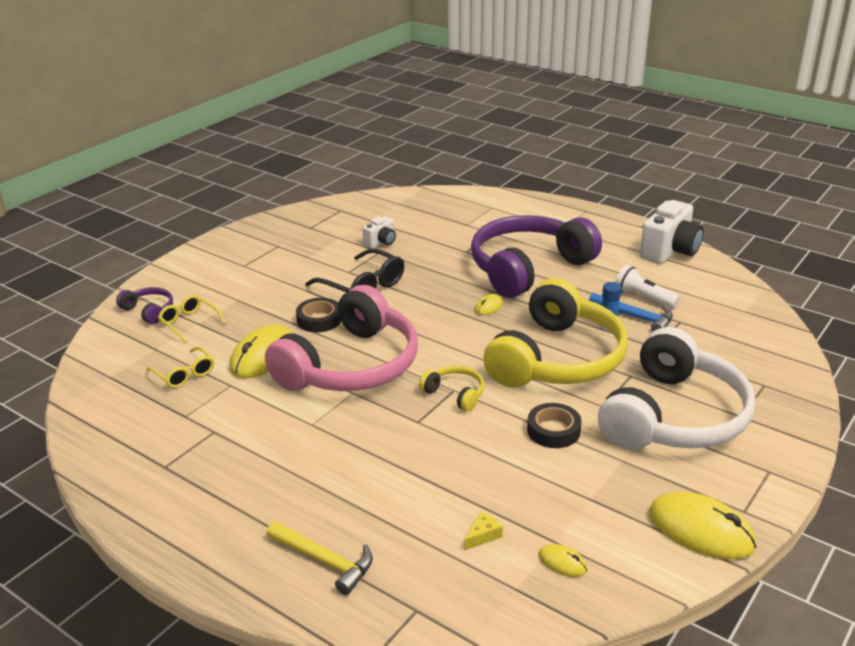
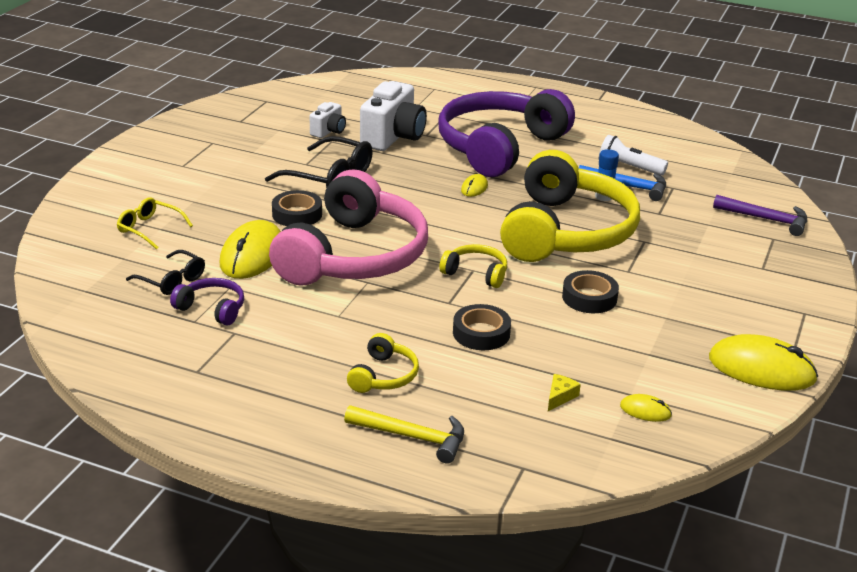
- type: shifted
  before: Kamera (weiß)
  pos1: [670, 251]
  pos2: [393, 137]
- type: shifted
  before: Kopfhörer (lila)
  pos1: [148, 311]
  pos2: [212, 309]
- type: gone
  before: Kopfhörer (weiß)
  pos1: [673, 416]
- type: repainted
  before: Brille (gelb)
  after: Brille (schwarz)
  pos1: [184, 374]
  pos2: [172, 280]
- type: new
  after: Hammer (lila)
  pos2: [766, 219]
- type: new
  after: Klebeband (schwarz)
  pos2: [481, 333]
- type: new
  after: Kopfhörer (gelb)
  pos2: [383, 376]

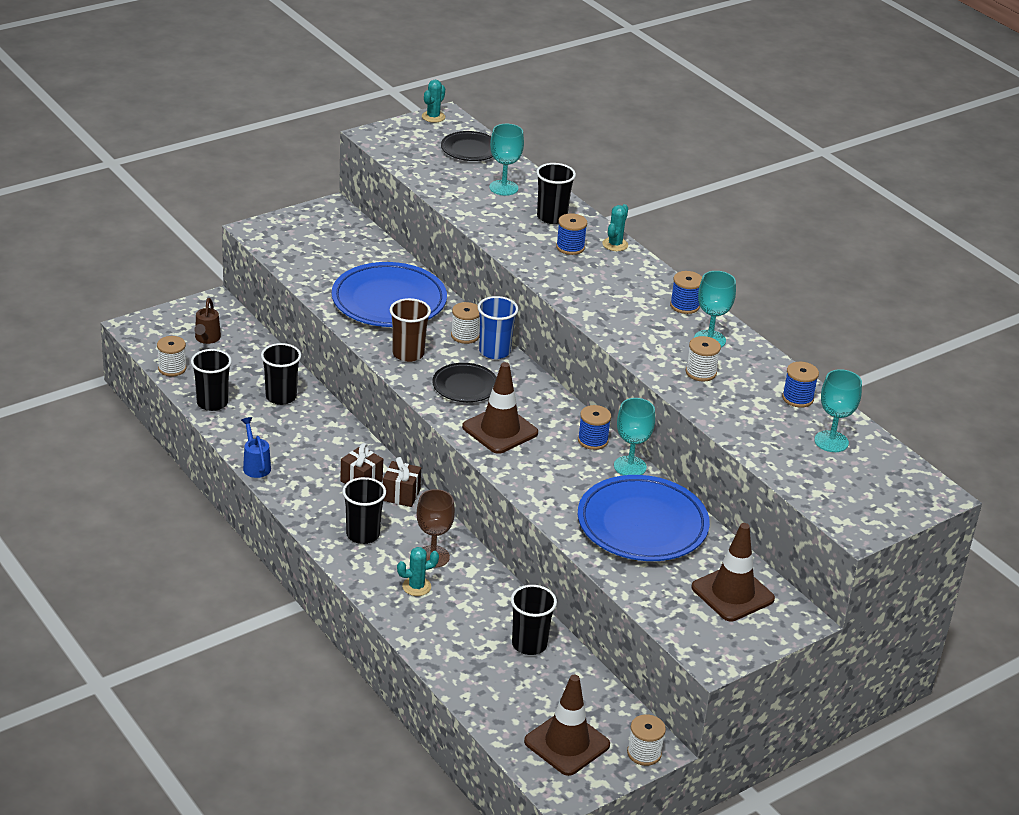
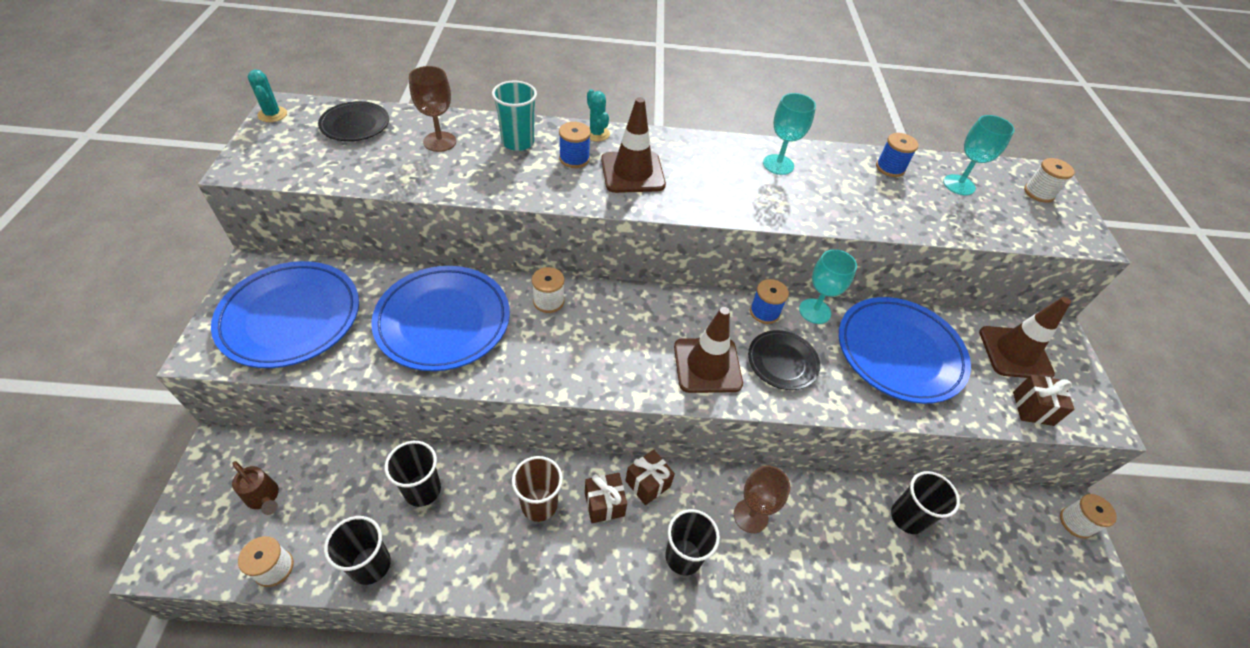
- type: repainted
  before: Kelch (türkis)
  after: Kelch (braun)
  pos1: [503, 188]
  pos2: [440, 142]
- type: repainted
  before: Becher (schwarz)
  after: Becher (türkis)
  pos1: [552, 217]
  pos2: [518, 142]
- type: gone
  before: Garnrolle (blau)
  pos1: [684, 305]
- type: gone
  before: Becher (blau)
  pos1: [494, 351]
- type: shifted
  before: Becher (braun)
  pos1: [408, 354]
  pos2: [539, 504]
- type: shifted
  before: Garnrolle (weiß)
  pos1: [701, 372]
  pos2: [1038, 193]
- type: shifted
  before: Teller (schwarz)
  pos1: [465, 386]
  pos2: [782, 362]
- type: gone
  before: Gießkanne (blau)
  pos1: [255, 465]
- type: gone
  before: Kaktus (türkis)
  pos1: [416, 586]
- type: shifted
  before: Leitkegel (braun)
  pos1: [567, 743]
  pos2: [632, 172]
- type: new
  after: Teller (blau)
  pos2: [290, 318]
- type: new
  after: Geschenk (braun)
  pos2: [1033, 408]

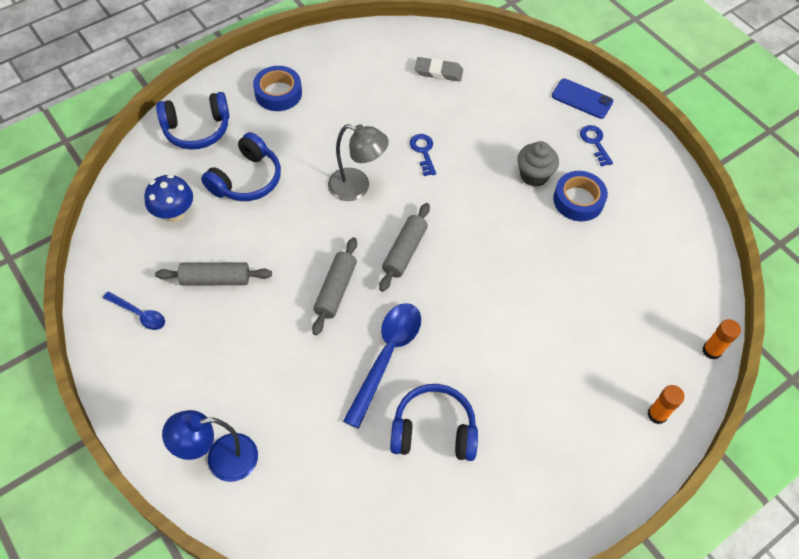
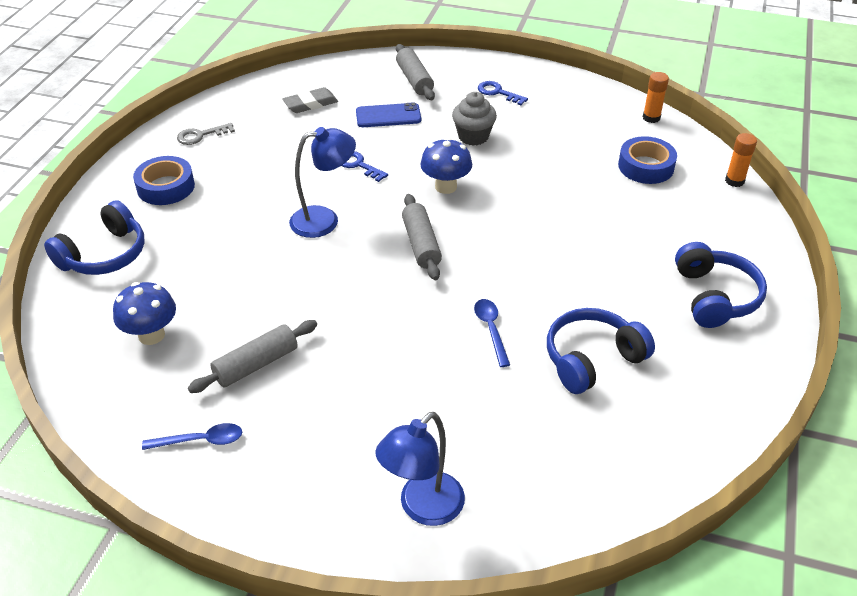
- type: shifted
  before: Handy (blau)
  pos1: [582, 99]
  pos2: [388, 116]
- type: repainted
  before: Lampe (grau)
  after: Lampe (blau)
  pos1: [357, 187]
  pos2: [324, 220]
- type: shifted
  before: Kopfhörer (blau)
  pos1: [247, 179]
  pos2: [715, 296]
- type: shifted
  before: Klebeband (blau)
  pos1: [578, 200]
  pos2: [646, 166]
- type: shifted
  before: Nudelholz (grau)
  pos1: [335, 290]
  pos2: [414, 80]
- type: scaled
  before: Löffel (blau)
  pos1: [387, 357]
  pos2: [491, 330]
  scale: 0.54
- type: shifted
  before: Klebestift (orange)
  pos1: [657, 414]
  pos2: [651, 118]
- type: new
  after: Schlüssel (grau)
  pos2: [201, 135]
- type: new
  after: Pilz (blau)
  pos2: [446, 186]

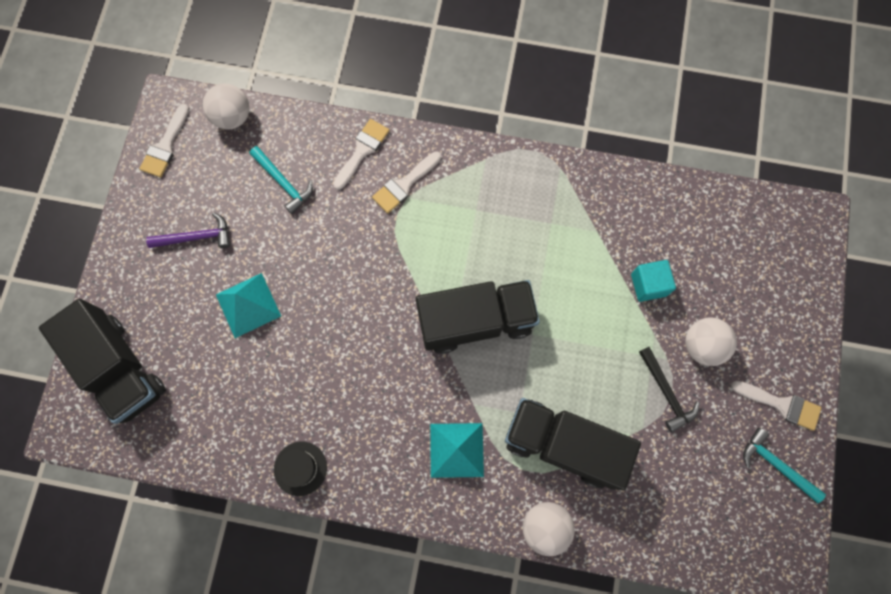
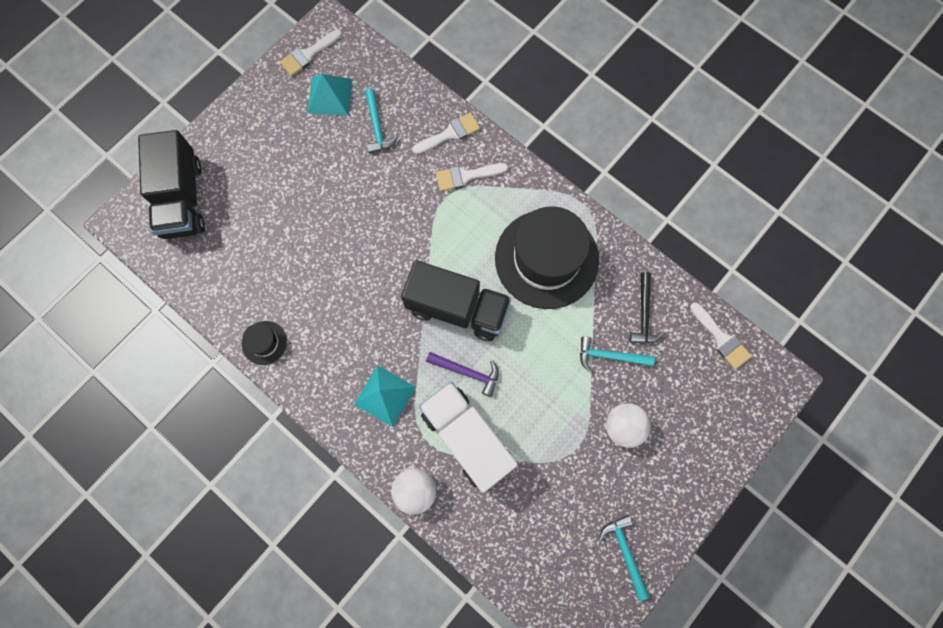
- type: gone
  before: Ball (weiß)
  pos1: [232, 117]
- type: shifted
  before: Hammer (lila)
  pos1: [196, 237]
  pos2: [467, 372]
- type: swapped
  before: Kubus (türkis)
  after: Hammer (türkis)
  pos1: [648, 285]
  pos2: [609, 356]
- type: shifted
  before: Pyramide (türkis)
  pos1: [248, 305]
  pos2: [329, 96]
- type: shifted
  before: Hammer (schwarz)
  pos1: [666, 393]
  pos2: [644, 314]
- type: shifted
  before: Pinsel (weiß)
  pos1: [781, 404]
  pos2: [721, 339]
- type: repainted
  before: Lastwagen (schwarz)
  after: Lastwagen (weiß)
  pos1: [563, 444]
  pos2: [467, 438]
- type: new
  after: Hut (schwarz)
  pos2: [546, 259]

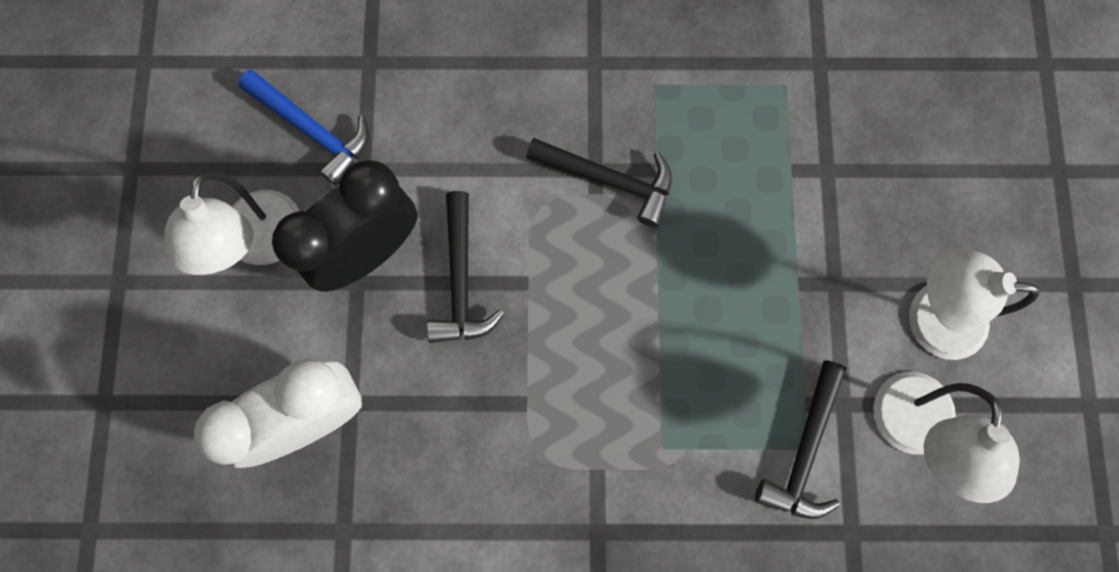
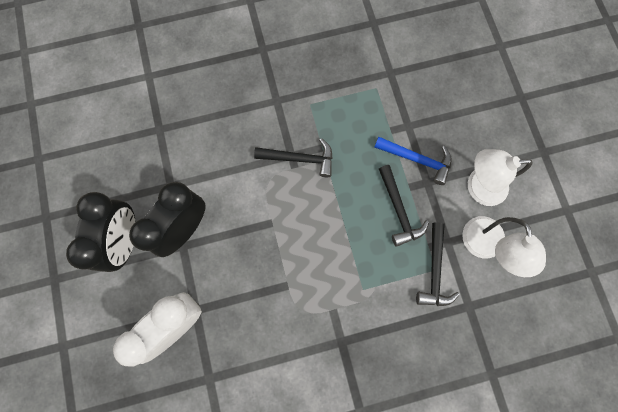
- type: shifted
  before: Hammer (blau)
  pos1: [312, 130]
  pos2: [417, 160]
- type: swapped
  before: Lampe (weiß)
  after: Wecker (schwarz)
  pos1: [260, 245]
  pos2: [126, 240]
- type: shifted
  before: Hammer (schwarz)
  pos1: [461, 280]
  pos2: [398, 210]

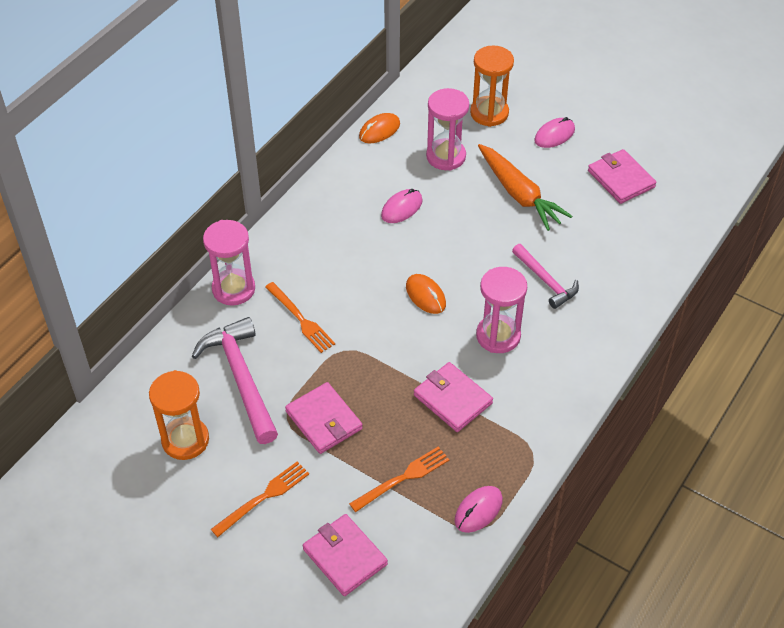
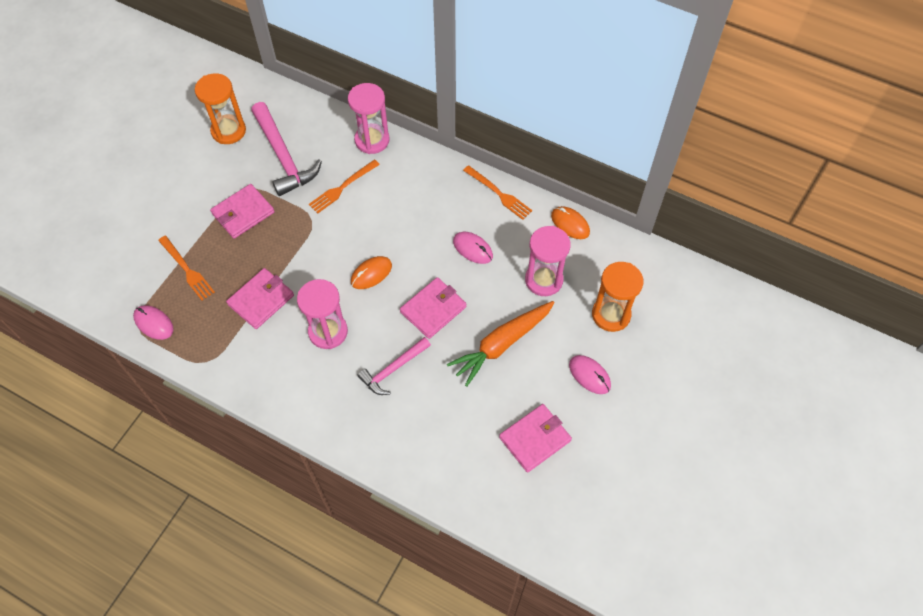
- type: rotated
  before: Hammer (rosa)
  pos1: [241, 378]
  pos2: [283, 156]
  turn: 90
- type: shifted
  before: Gabel (orange)
  pos1: [263, 497]
  pos2: [499, 194]
- type: shifted
  before: Geldbörse (rosa)
  pos1: [345, 557]
  pos2: [433, 309]

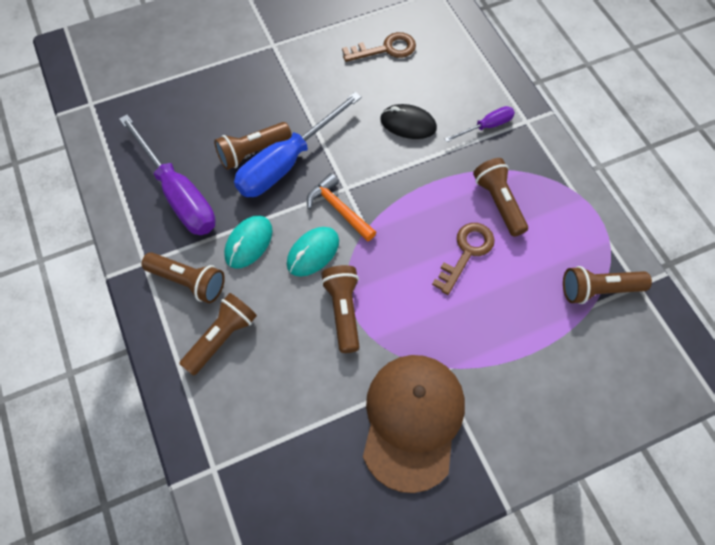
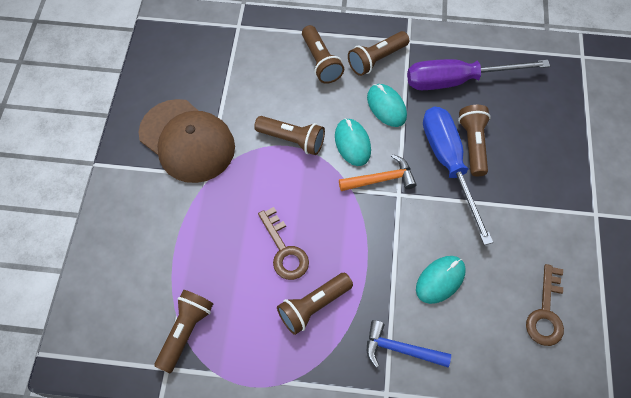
- type: repainted
  before: Computermaus (schwarz)
  after: Computermaus (türkis)
  pos1: [408, 124]
  pos2: [440, 280]
- type: swapped
  before: Schraubenzieher (lila)
  after: Hammer (blau)
  pos1: [486, 127]
  pos2: [400, 349]
- type: rotated
  before: Taschenlampe (braun)
  pos1: [499, 203]
  pos2: [313, 306]
  turn: 135

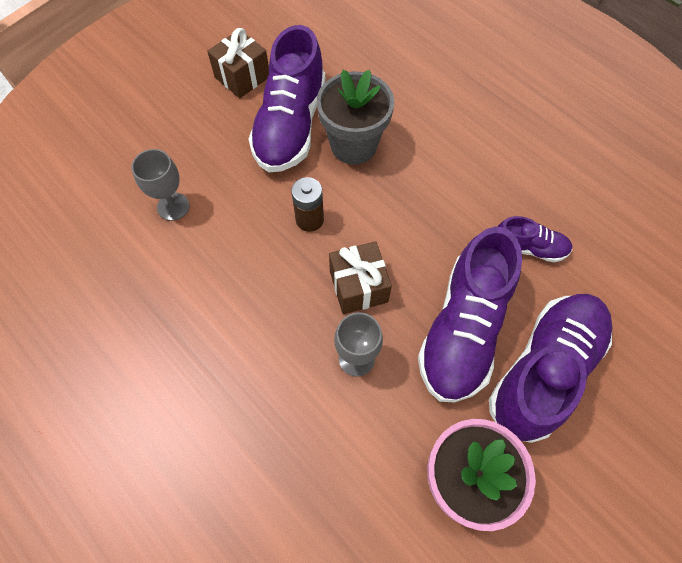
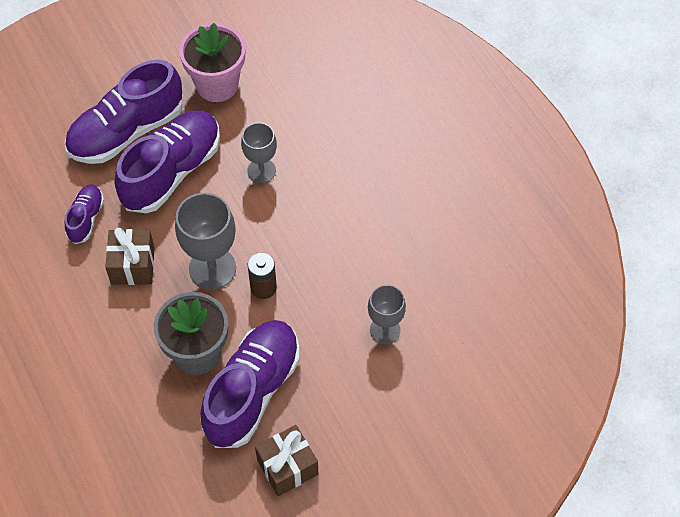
- type: rotated
  before: Schuh (lila)
  pos1: [528, 248]
  pos2: [86, 219]
  turn: 75
- type: shifted
  before: Geschenk (braun)
  pos1: [358, 286]
  pos2: [133, 265]
- type: new
  after: Kelch (grau)
  pos2: [212, 268]

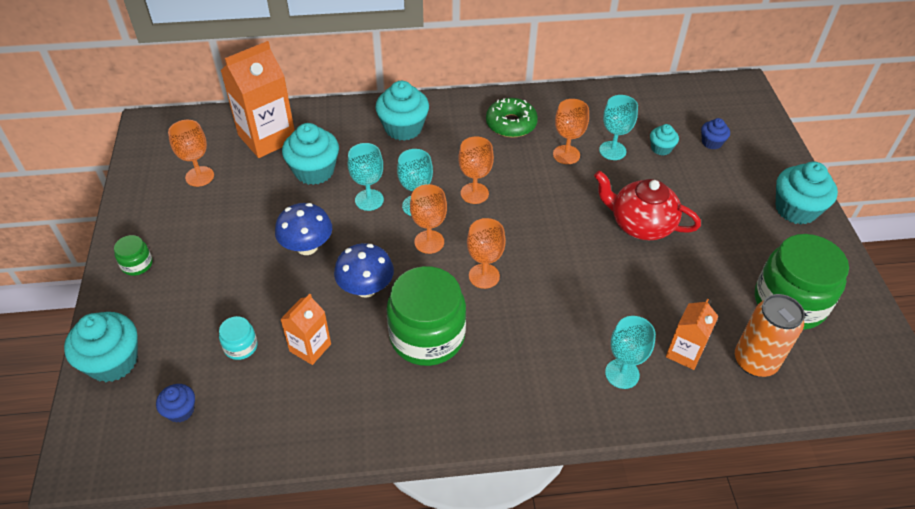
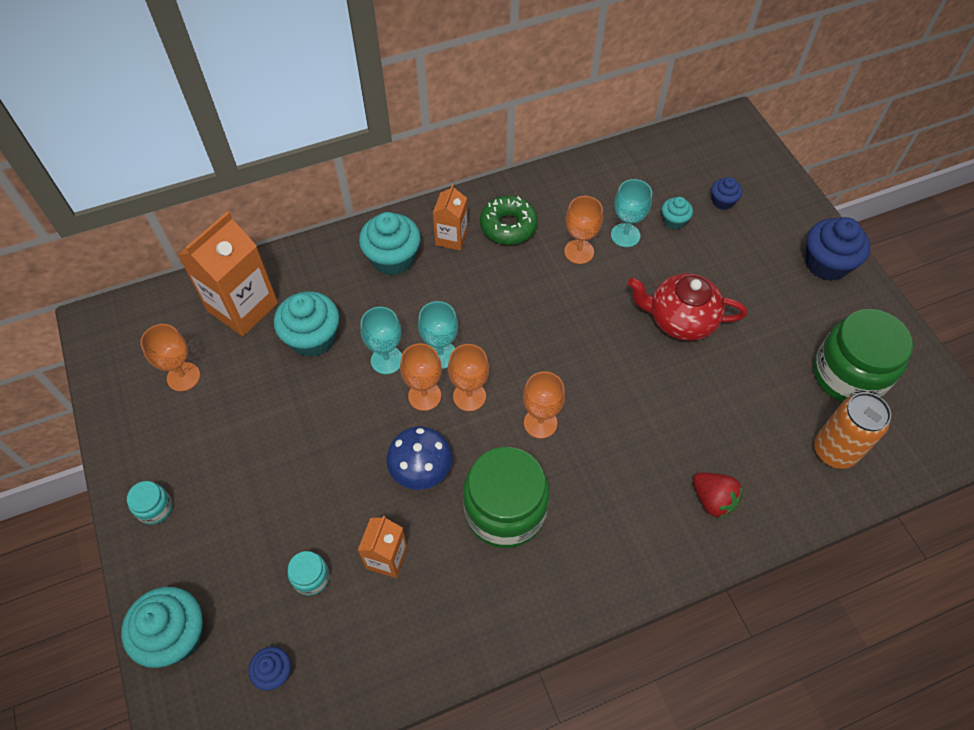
- type: shifted
  before: Kelch (orange)
  pos1: [474, 193]
  pos2: [424, 396]
- type: repainted
  before: Muffin (türkis)
  after: Muffin (blau)
  pos1: [796, 209]
  pos2: [826, 263]
- type: gone
  before: Pilz (blau)
  pos1: [307, 247]
- type: repainted
  before: Einmachglas (grün)
  after: Einmachglas (türkis)
  pos1: [137, 264]
  pos2: [155, 508]
- type: shifted
  before: Getränkekarton (orange)
  pos1: [684, 352]
  pos2: [451, 238]
- type: swapped
  before: Kelch (türkis)
  after: Erdbeere (rot)
  pos1: [622, 374]
  pos2: [713, 500]

